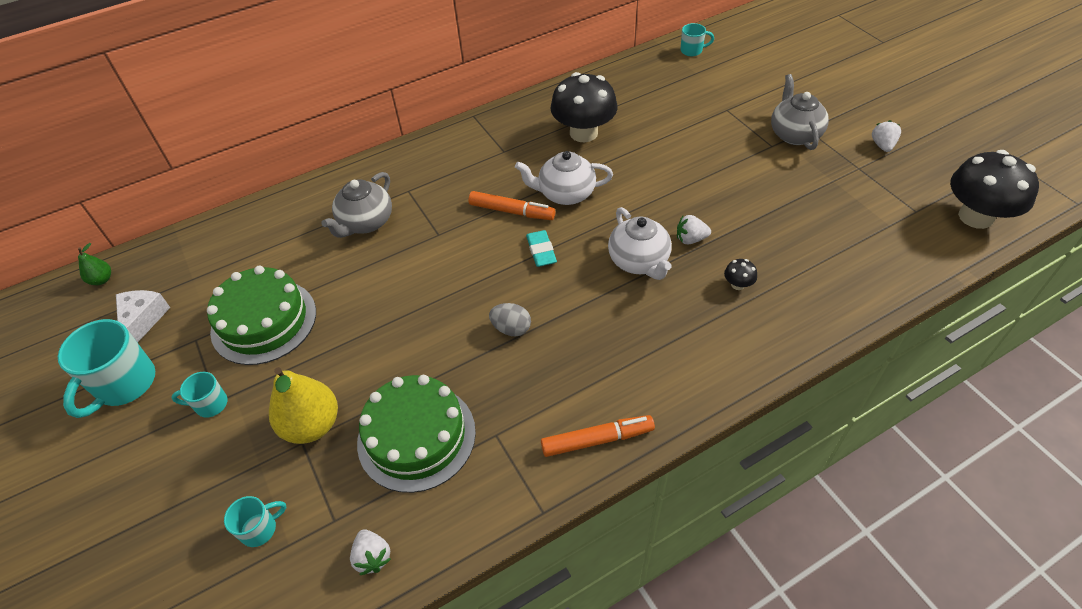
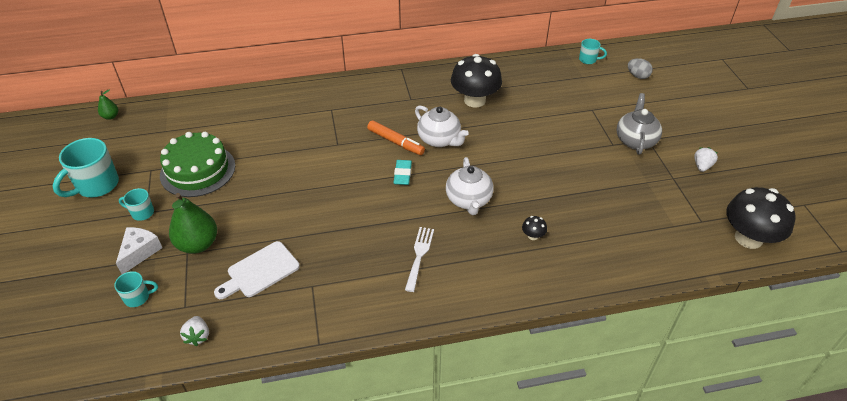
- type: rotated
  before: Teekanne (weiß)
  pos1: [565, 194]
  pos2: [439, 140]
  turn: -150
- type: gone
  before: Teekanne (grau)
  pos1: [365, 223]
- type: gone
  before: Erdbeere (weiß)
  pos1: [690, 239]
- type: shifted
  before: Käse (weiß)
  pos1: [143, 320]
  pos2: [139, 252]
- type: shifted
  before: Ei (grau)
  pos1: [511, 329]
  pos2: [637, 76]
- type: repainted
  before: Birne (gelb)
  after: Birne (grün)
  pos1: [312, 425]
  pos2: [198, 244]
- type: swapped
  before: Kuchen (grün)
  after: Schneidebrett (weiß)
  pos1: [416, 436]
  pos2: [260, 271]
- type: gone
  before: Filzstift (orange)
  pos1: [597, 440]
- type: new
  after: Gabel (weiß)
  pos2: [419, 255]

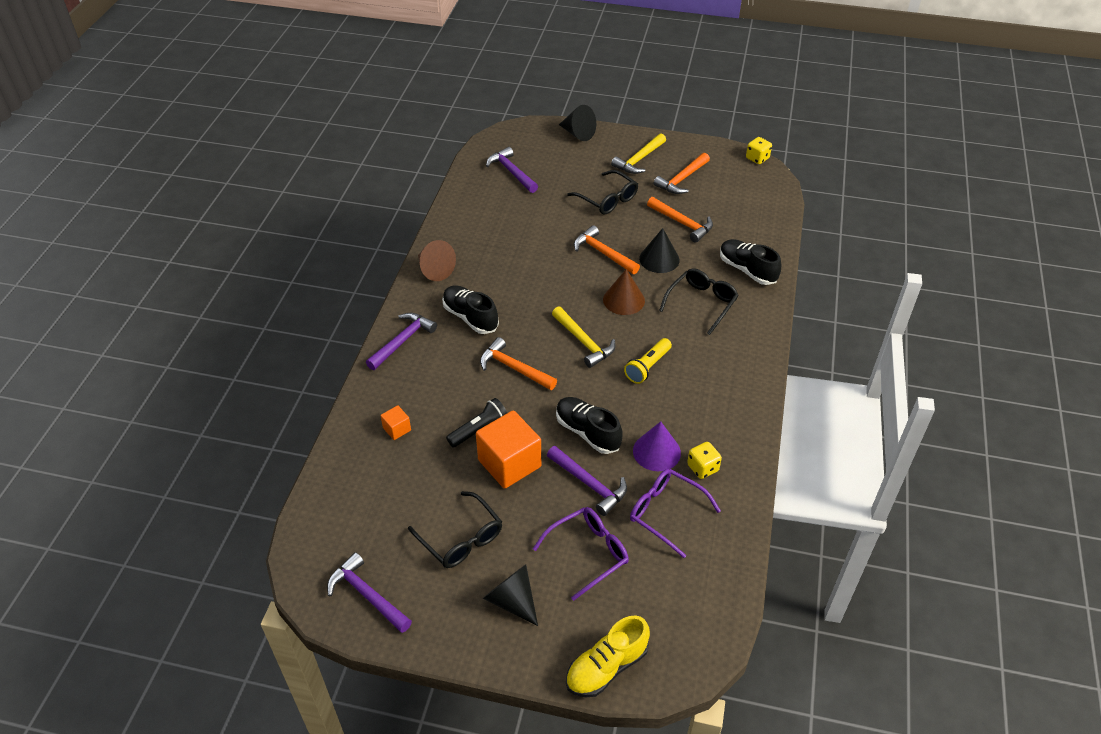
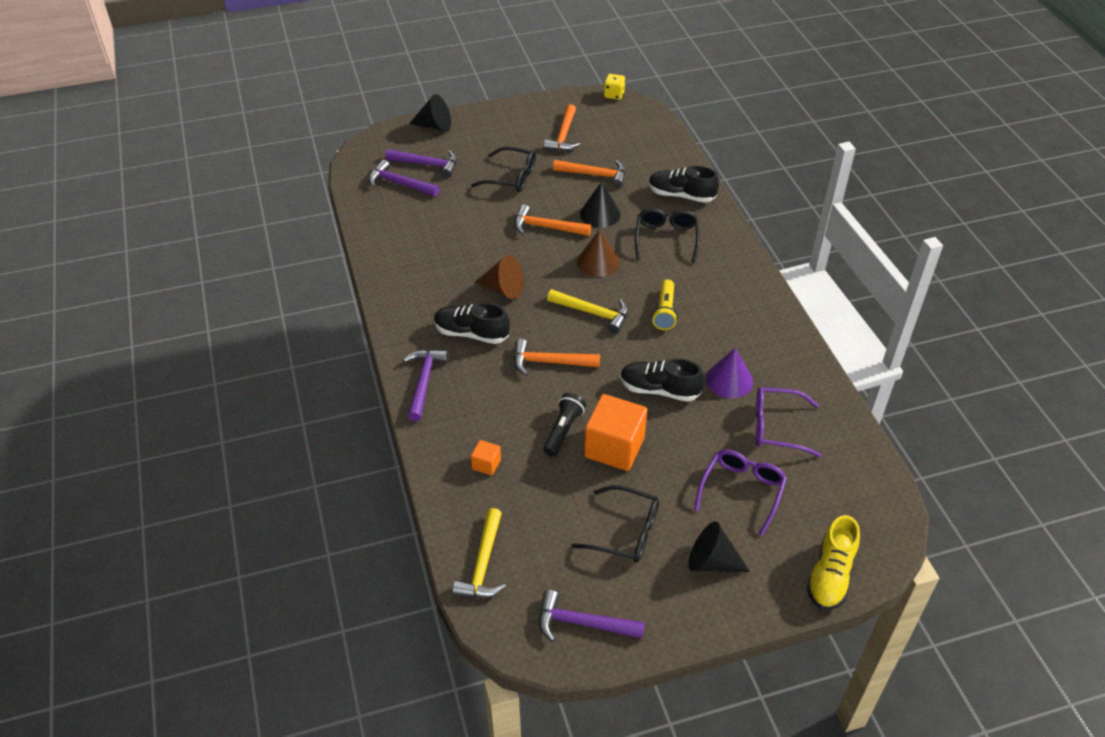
- type: shifted
  before: Hammer (gelb)
  pos1: [639, 159]
  pos2: [483, 564]
- type: shifted
  before: Kegel (braun)
  pos1: [434, 270]
  pos2: [503, 289]
- type: gone
  before: Spielwürfel (gelb)
  pos1: [702, 468]
- type: shifted
  before: Hammer (lila)
  pos1: [589, 484]
  pos2: [427, 164]

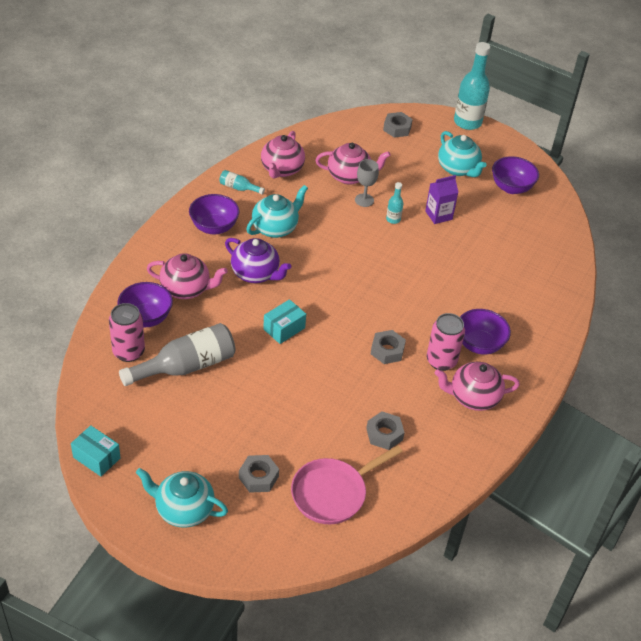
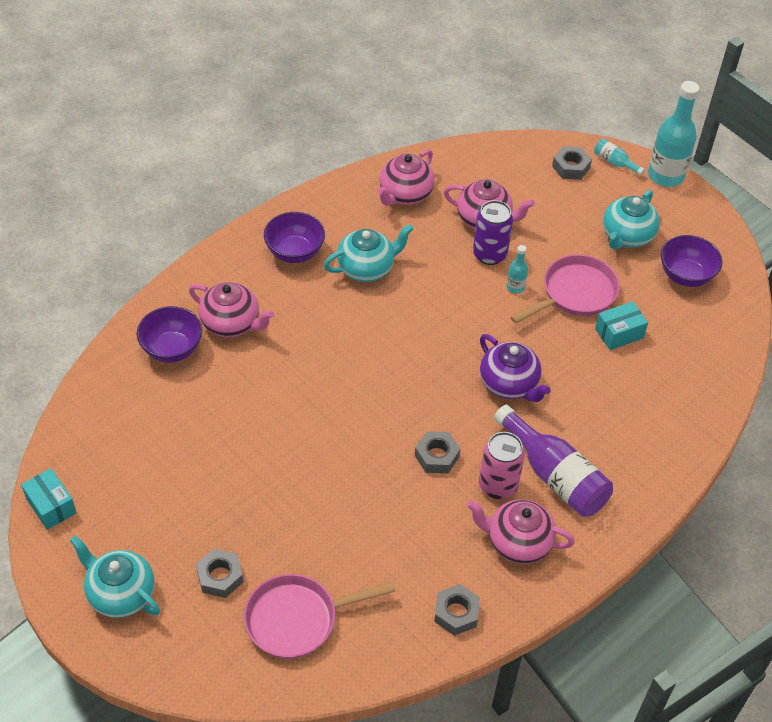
- type: rotated
  before: Teekanne (türkis)
  pos1: [458, 169]
  pos2: [626, 237]
  turn: 45
- type: swapped
  before: Kelch (grau)
  after: Dose (lila)
  pos1: [364, 200]
  pos2: [489, 254]
- type: shifted
  before: Flasche (türkis)
  pos1: [239, 188]
  pos2: [615, 162]
- type: swapped
  before: Getränkekarton (lila)
  after: Pfanne (rosa)
  pos1: [438, 215]
  pos2: [575, 293]
- type: shifted
  before: Teekanne (lila)
  pos1: [256, 274]
  pos2: [509, 384]
- type: shifted
  before: Schachtel (türkis)
  pos1: [284, 328]
  pos2: [619, 333]
- type: gone
  before: Dose (rosa)
  pos1: [128, 352]
- type: swapped
  before: Schüssel (lila)
  after: Flasche (lila)
  pos1: [479, 344]
  pos2: [554, 475]
- type: gone
  before: Flasche (grau)
  pos1: [185, 366]
- type: shifted
  before: Sechskantmutter (grau)
  pos1: [384, 434]
  pos2: [456, 613]

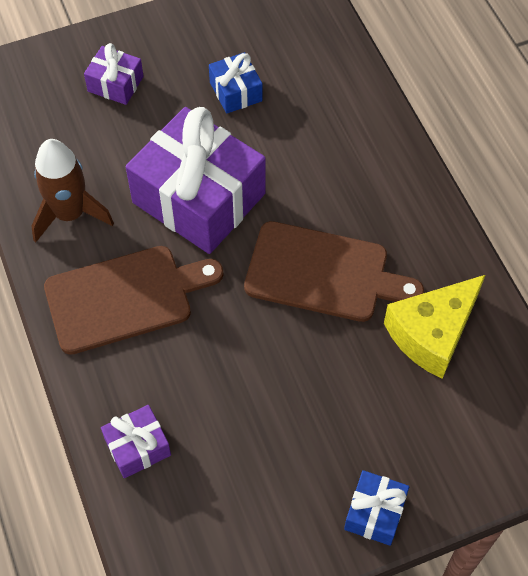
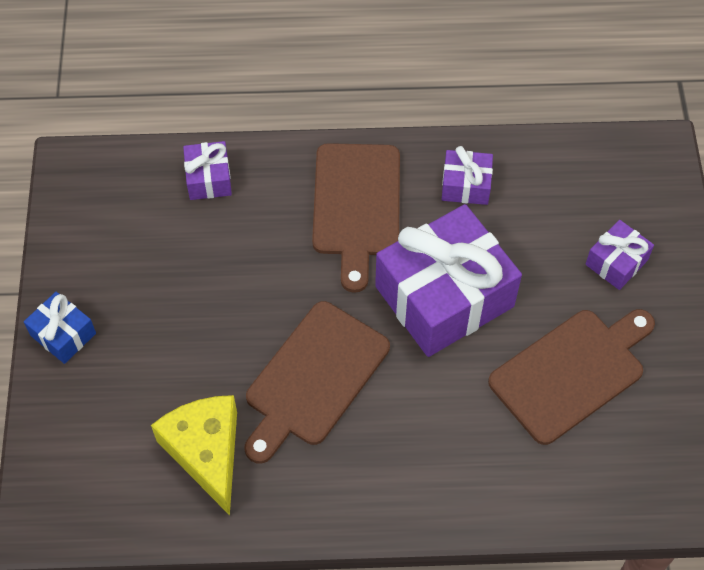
- type: swapped
  before: Geschenk (blau)
  after: Schneidebrett (braun)
  pos1: [236, 91]
  pos2: [571, 372]
- type: swapped
  before: Rakete (braun)
  after: Geschenk (lila)
  pos1: [70, 214]
  pos2: [466, 185]

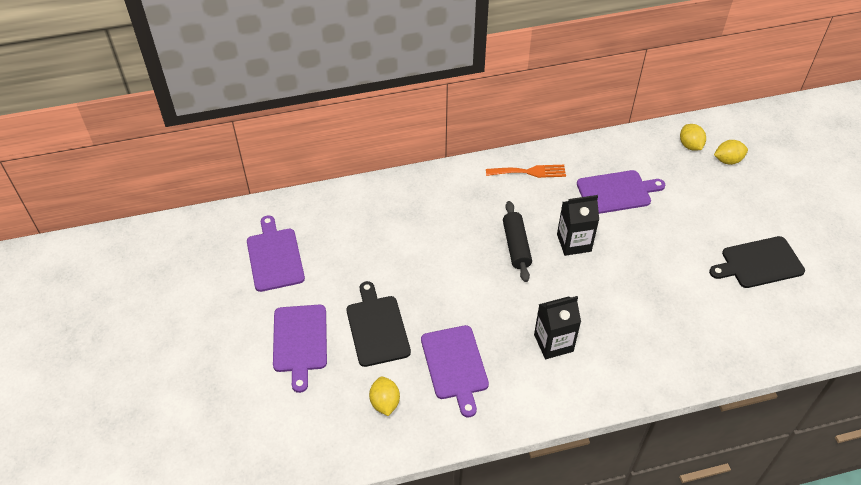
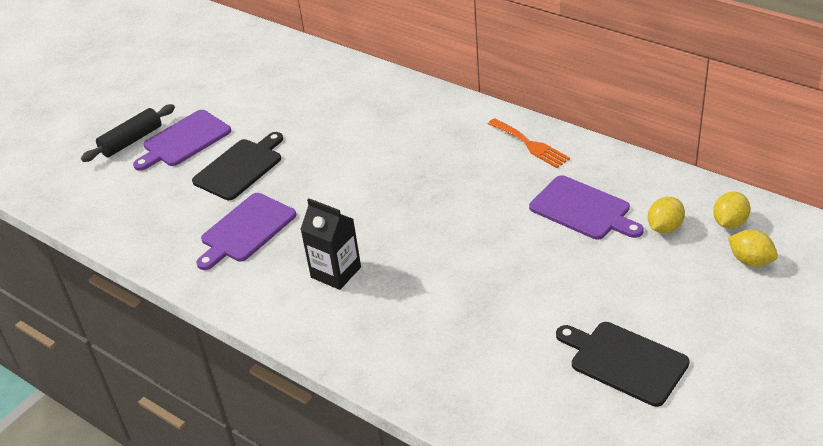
- type: gone
  before: Getränkekarton (schwarz)
  pos1: [574, 243]
- type: shifted
  before: Nudelholz (schwarz)
  pos1: [516, 246]
  pos2: [131, 141]
- type: gone
  before: Schneidebrett (lila)
  pos1: [274, 257]
- type: shifted
  before: Zitrone (gelb)
  pos1: [385, 403]
  pos2: [664, 227]

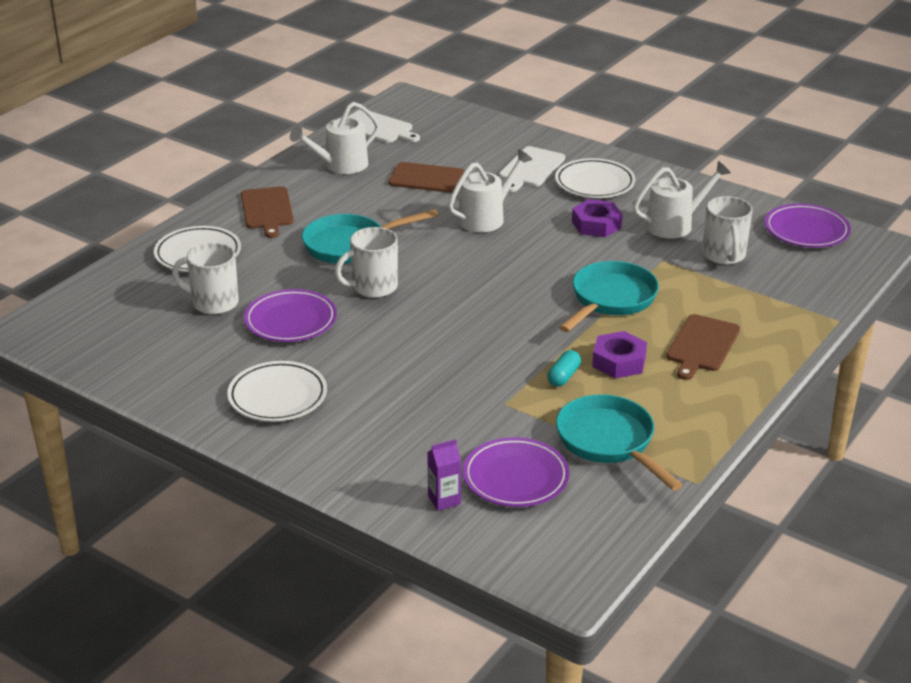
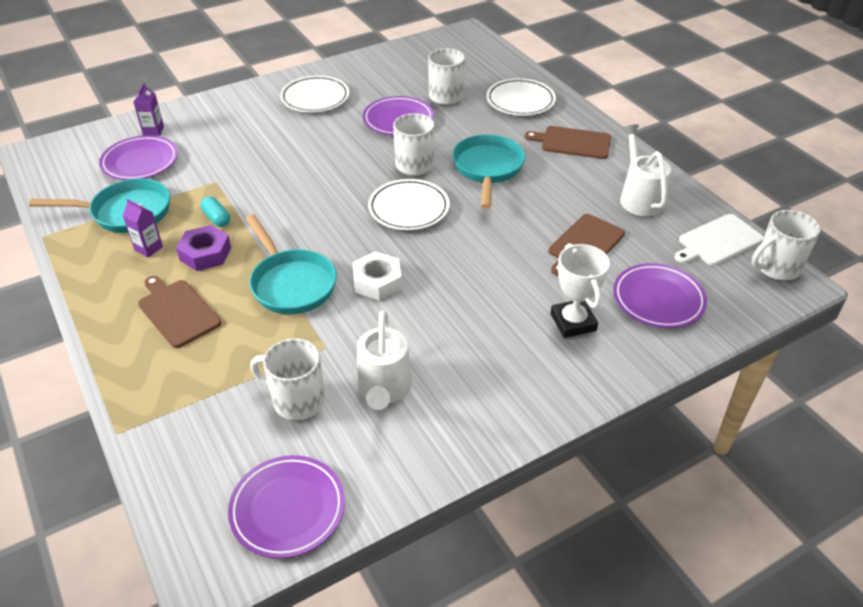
- type: swapped
  before: Schneidebrett (weiß)
  after: Pokal (weiß)
  pos1: [530, 168]
  pos2: [573, 322]
- type: gone
  before: Gießkanne (weiß)
  pos1: [486, 218]
- type: shifted
  before: Teller (weiß)
  pos1: [594, 183]
  pos2: [408, 209]
- type: gone
  before: Sechskantmutter (lila)
  pos1: [596, 224]
- type: new
  after: Getränkekarton (lila)
  pos2: [148, 248]
- type: new
  after: Tasse (weiß)
  pos2: [776, 267]
- type: new
  after: Sechskantmutter (weiß)
  pos2: [377, 281]
- type: new
  after: Teller (lila)
  pos2: [658, 299]

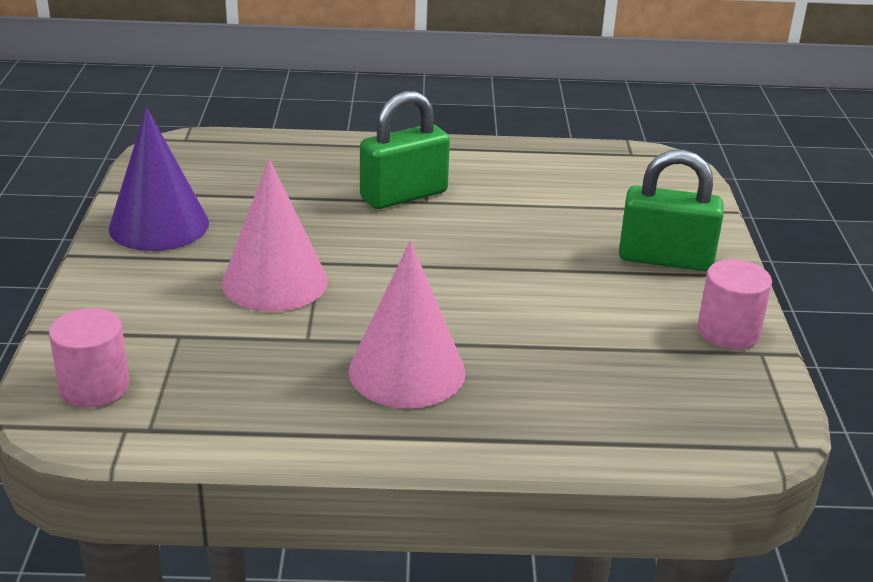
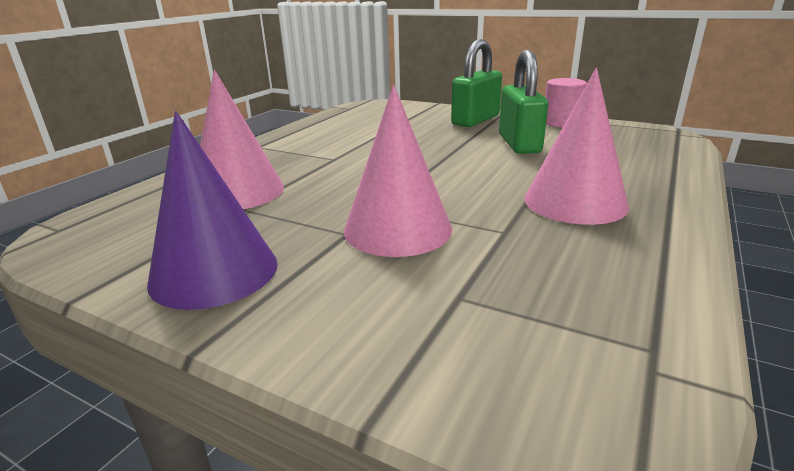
- type: shifted
  before: Vorhängeschloss (grün)
  pos1: [403, 195]
  pos2: [519, 144]
- type: gone
  before: Vollzylinder (rosa)
  pos1: [94, 387]
- type: new
  after: Kegel (rosa)
  pos2: [238, 192]

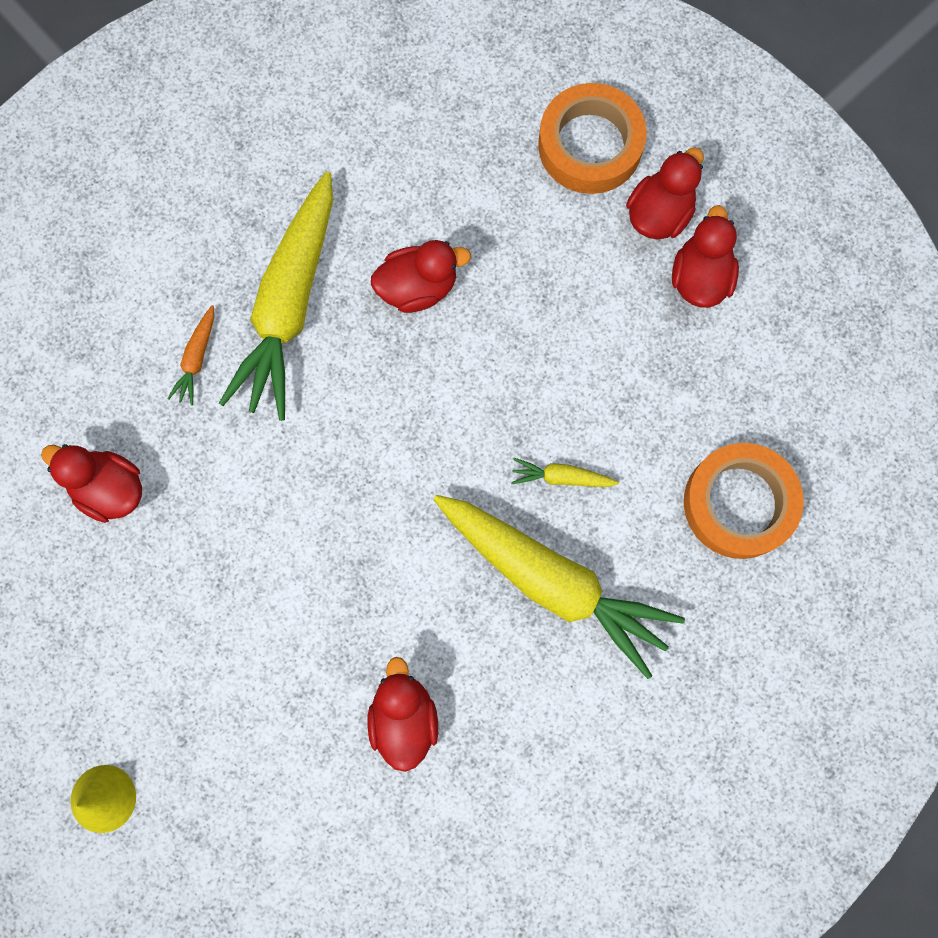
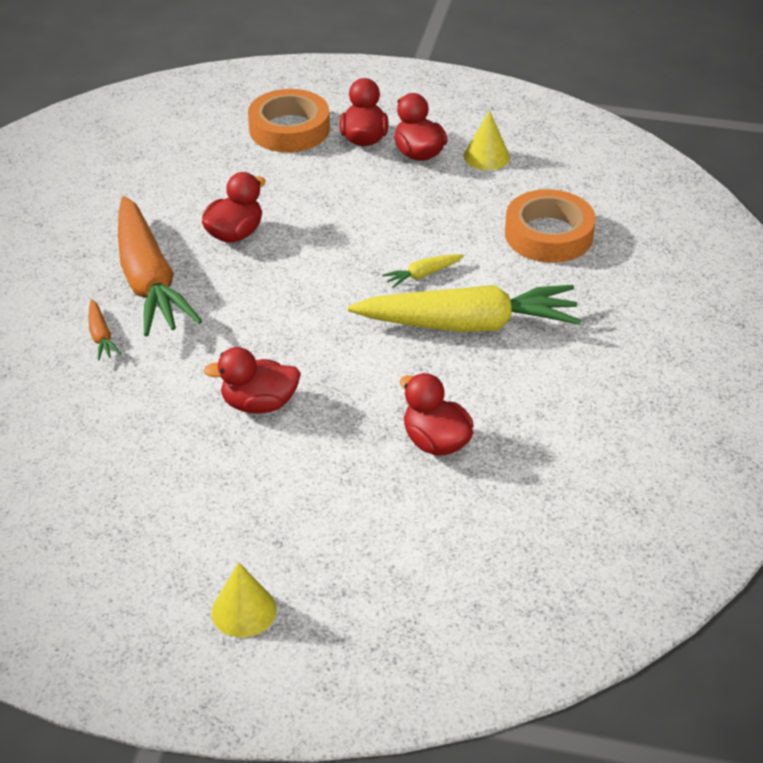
- type: repainted
  before: Karotte (gelb)
  after: Karotte (orange)
  pos1: [290, 305]
  pos2: [149, 280]
- type: shifted
  before: Ente (rot)
  pos1: [109, 488]
  pos2: [259, 404]
- type: new
  after: Kegel (gelb)
  pos2: [486, 156]

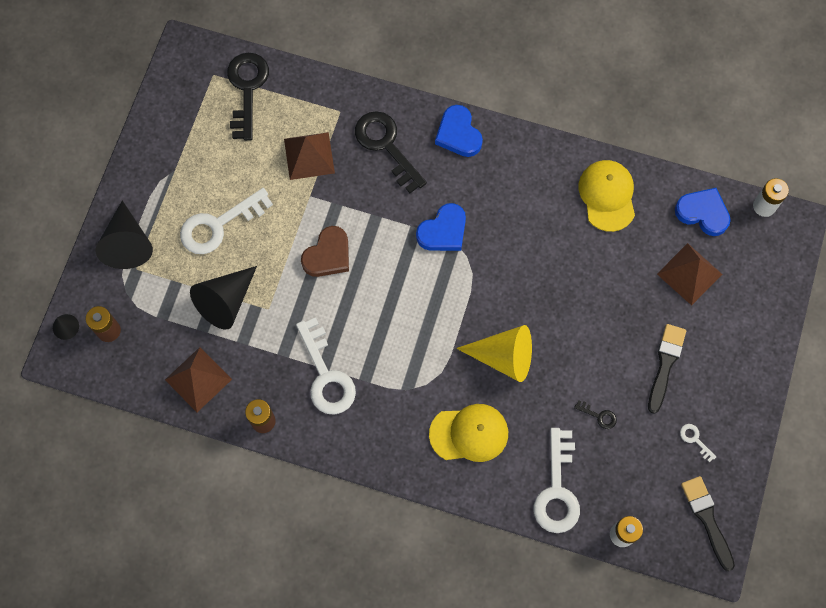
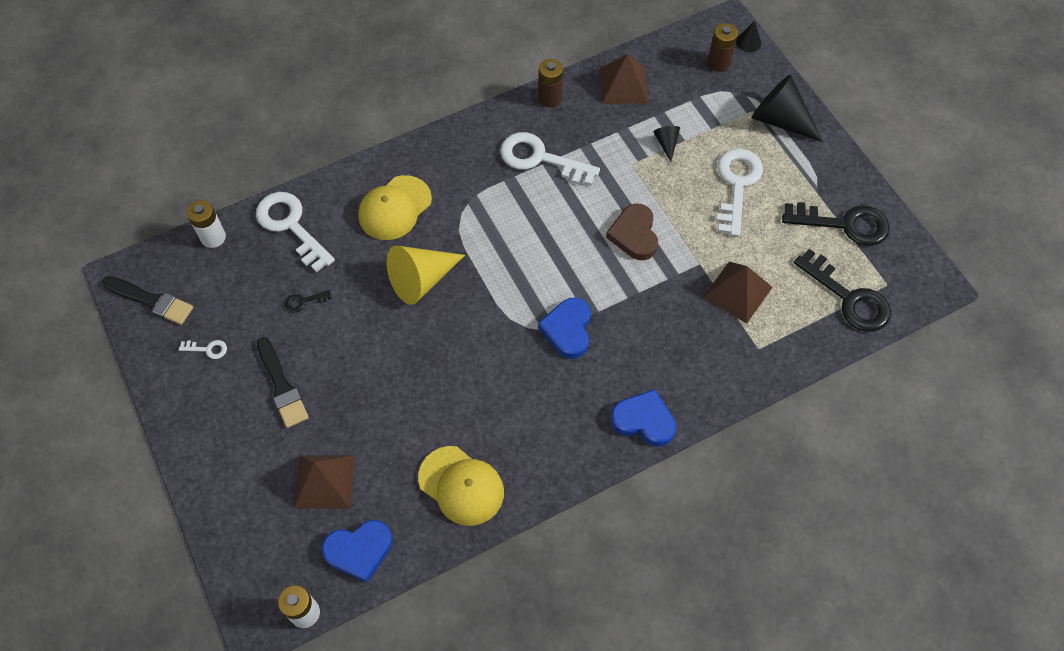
- type: shifted
  before: Schlüssel (schwarz)
  pos1: [386, 146]
  pos2: [844, 224]
- type: scaled
  before: Kegel (schwarz)
  pos1: [226, 301]
  pos2: [666, 143]
  scale: 0.48

